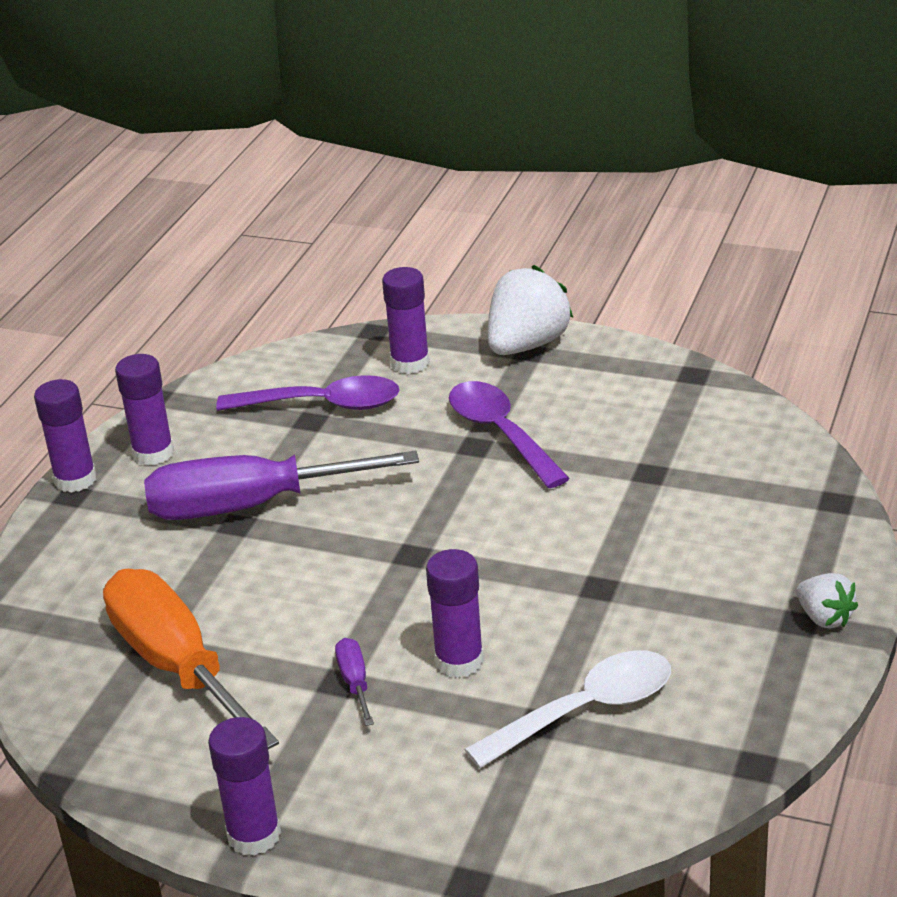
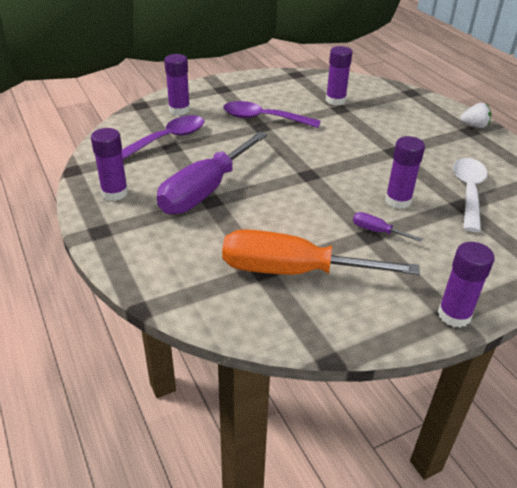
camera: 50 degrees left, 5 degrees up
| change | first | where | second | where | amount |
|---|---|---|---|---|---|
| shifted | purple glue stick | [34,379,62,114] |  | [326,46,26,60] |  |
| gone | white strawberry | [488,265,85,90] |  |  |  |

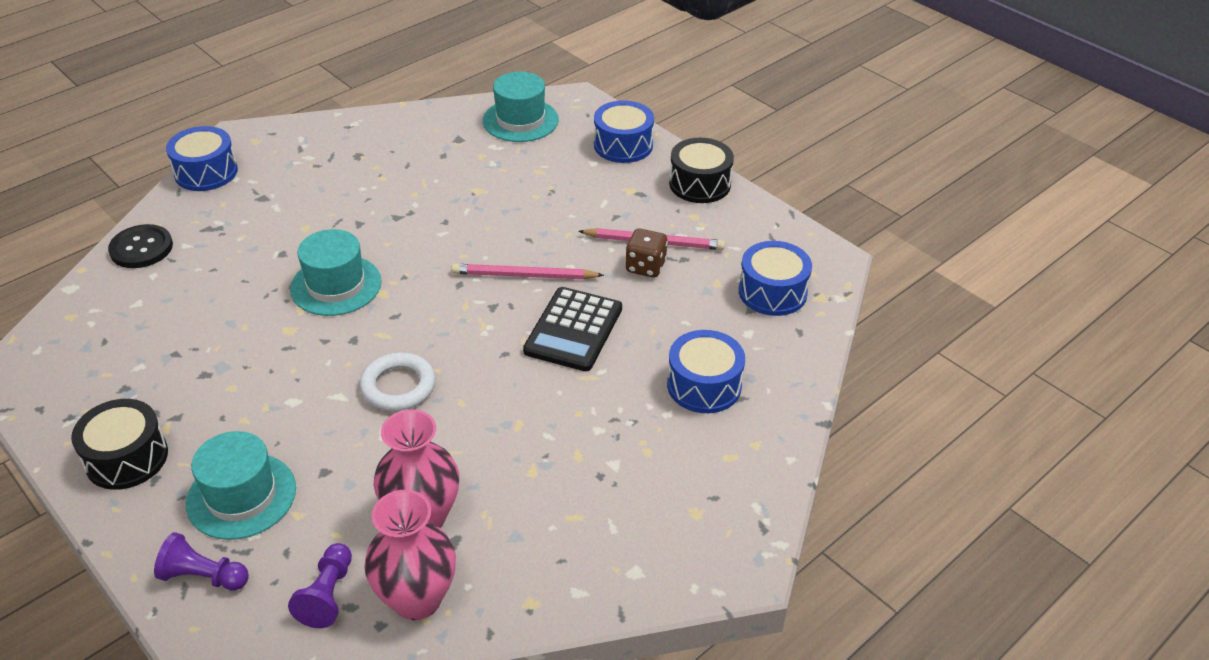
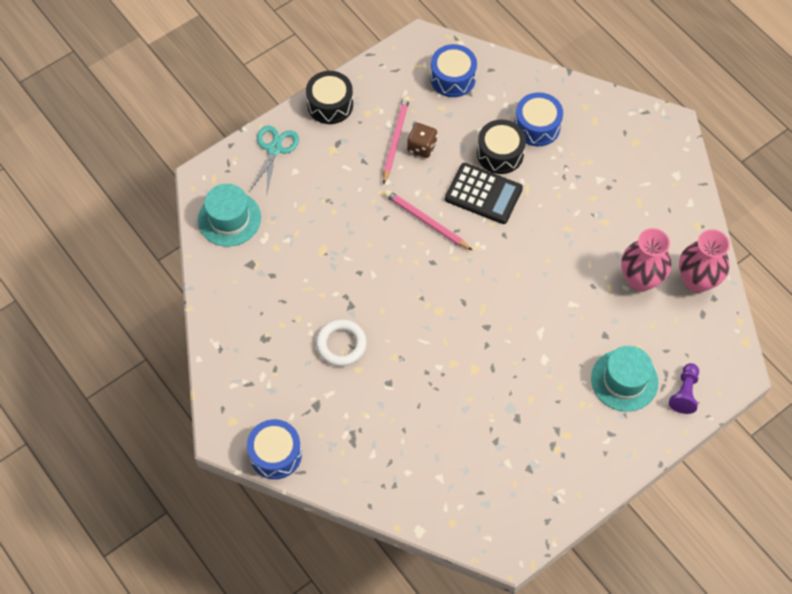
camera: 85 degrees left, 20 degrees up
| change | first | where | second | where | amount |
|---|---|---|---|---|---|
| swapped | blue drum | [594,100,60,63] | turquoise scissors | [249,125,50,71] |  |
| shifted | white ring | [360,353,76,58] |  | [316,319,51,47] |  |
| rotated | pink pencil | [451,264,153,15] |  | [384,190,89,61] | 120 degrees clockwise |
| shifted | black drum | [71,399,97,91] |  | [477,120,49,54] |  |
| gone | black button | [108,224,65,44] |  |  |  |
| gone | purple pawn | [288,543,64,85] |  |  |  |
| gone | turquoise hat | [290,229,91,87] |  |  |  |

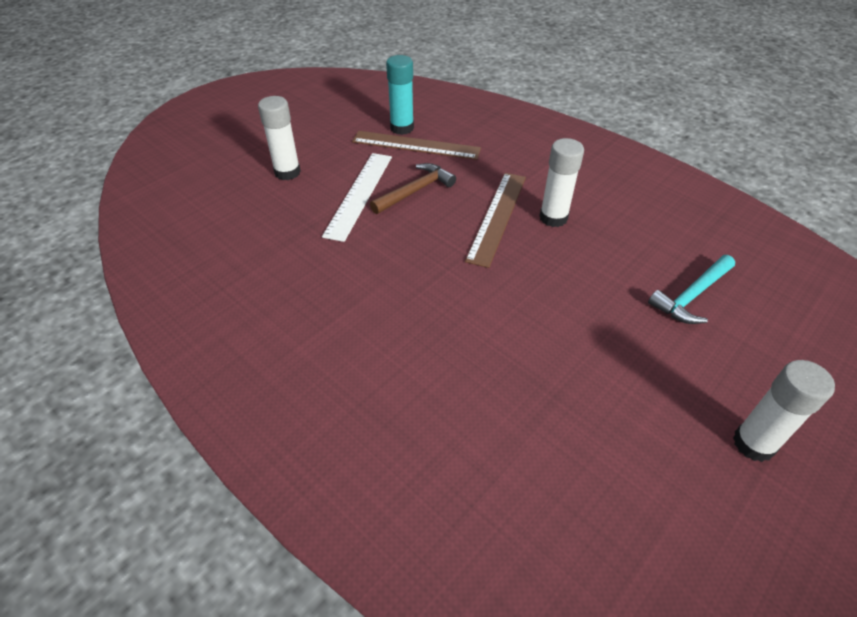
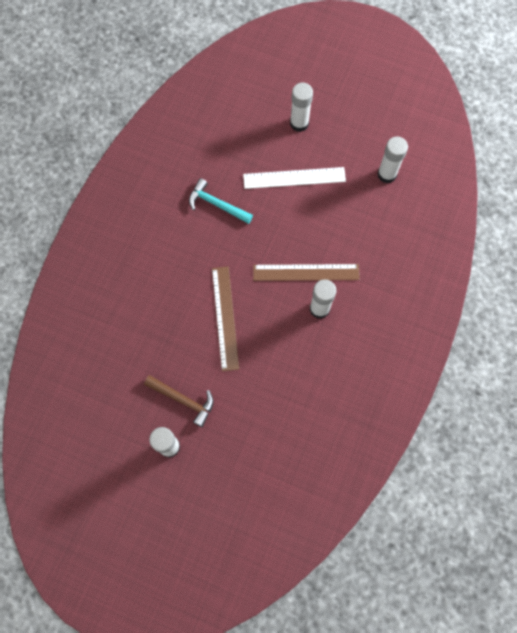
camera: 70 degrees right, 25 degrees up
| change | first | where | second | where | amount |
|---|---|---|---|---|---|
| shifted | brown hammer | [370,163,86,51] |  | [144,375,70,52] |  |
| shifted | turquoise hammer | [648,255,87,69] |  | [189,178,64,46] |  |
| shifted | brown ruler | [352,131,129,29] |  | [212,267,27,104] |  |
| repainted | turquoise glue stick | [386,55,28,80] | white glue stick | [377,136,31,47] |  |

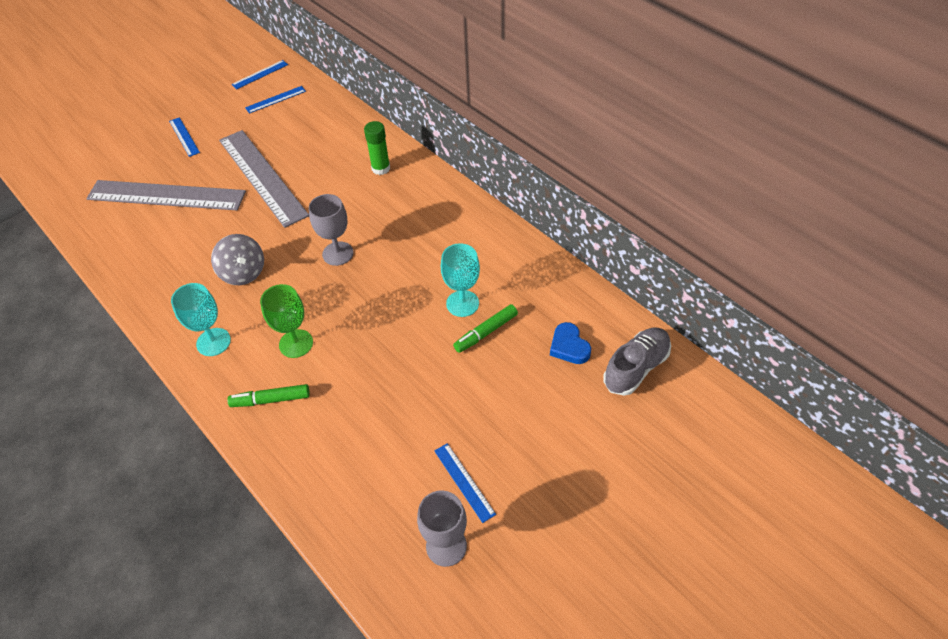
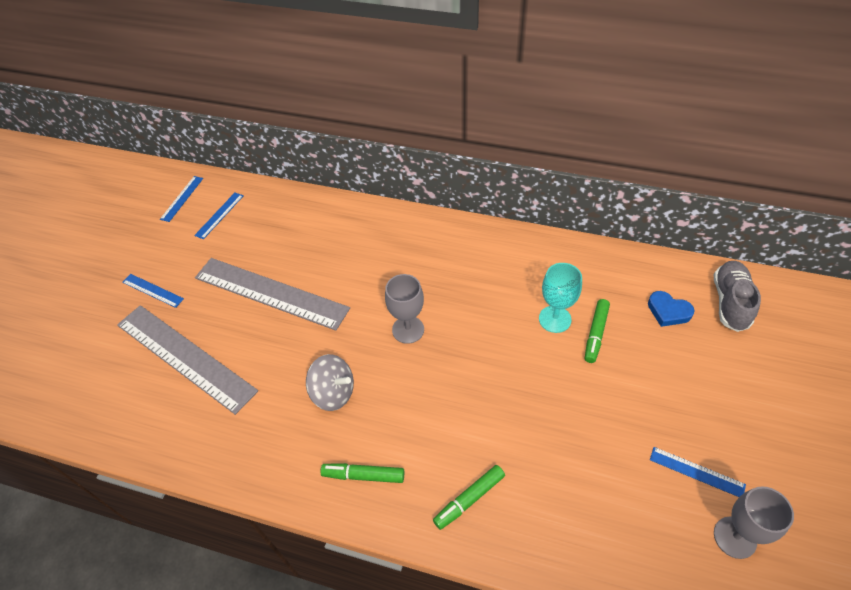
camera: 30 degrees left, 0 degrees up
| change | first | where | second | where | amount |
|---|---|---|---|---|---|
| rotated | grey ruler | [86,180,160,30] |  | [117,305,141,110] | 60 degrees clockwise |
| swapped | turquoise goblet | [171,283,60,73] | green marker | [321,463,83,20] |  |
| gone | green goblet | [260,284,53,74] |  |  |  |
| gone | green glue stick | [364,121,26,54] |  |  |  |

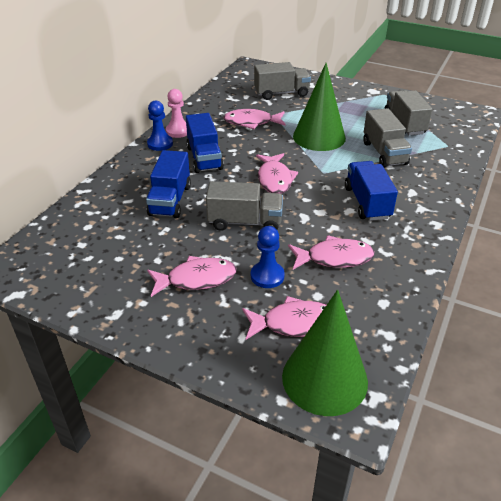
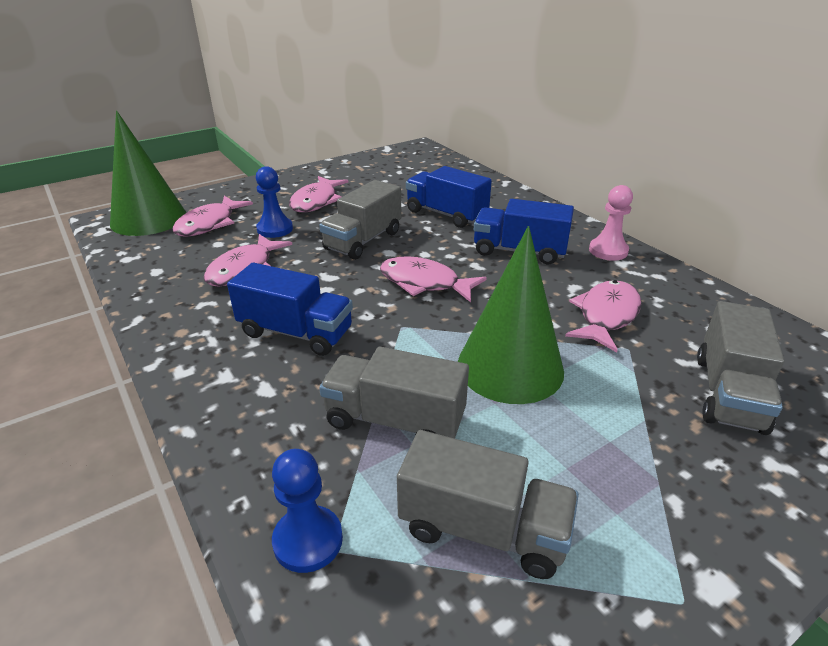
camera: 120 degrees right, 5 degrees down
| change | first | where | second | where | amount |
|---|---|---|---|---|---|
| shifted | blue pawn | [147,101,26,50] |  | [272,449,71,124] |  |

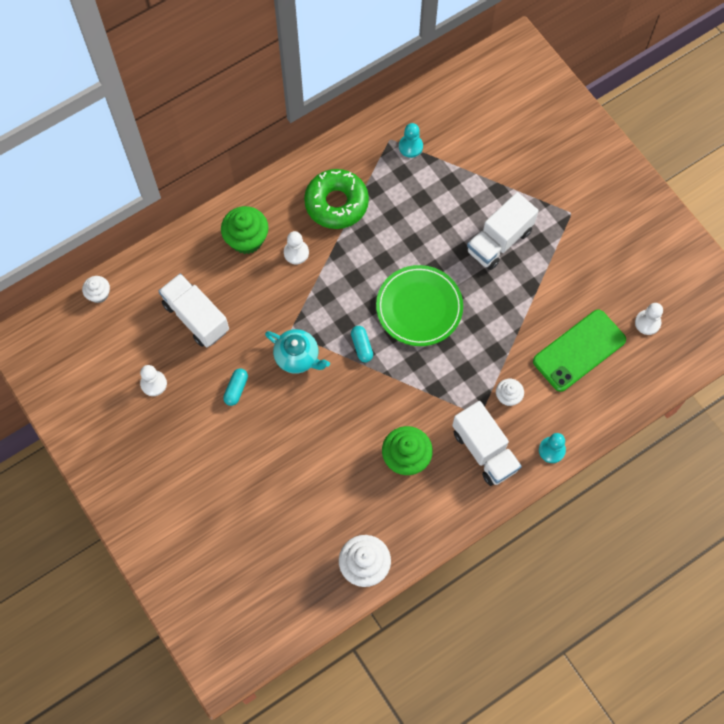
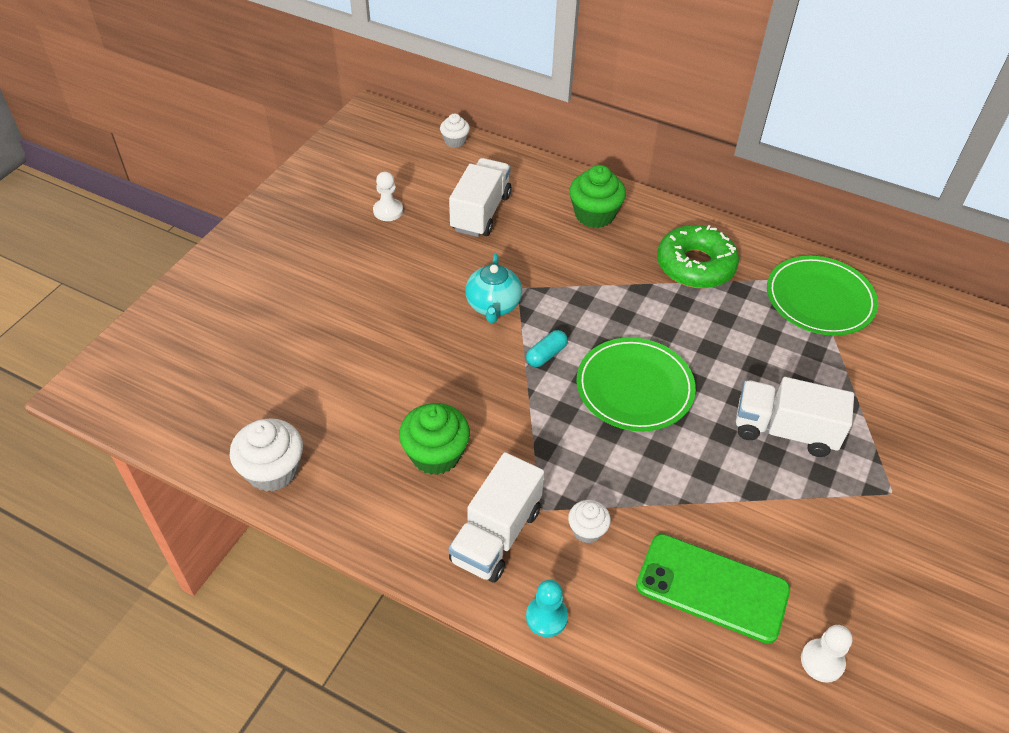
camera: 60 degrees right, 20 degrees down
| change | first | where | second | where | amount |
|---|---|---|---|---|---|
| swapped | turquoise pawn | [399,123,24,35] | green plate | [767,256,111,80] |  |
| gone | turquoise capsule | [223,369,25,37] |  |  |  |
| gone | white pawn | [284,231,25,33] |  |  |  |

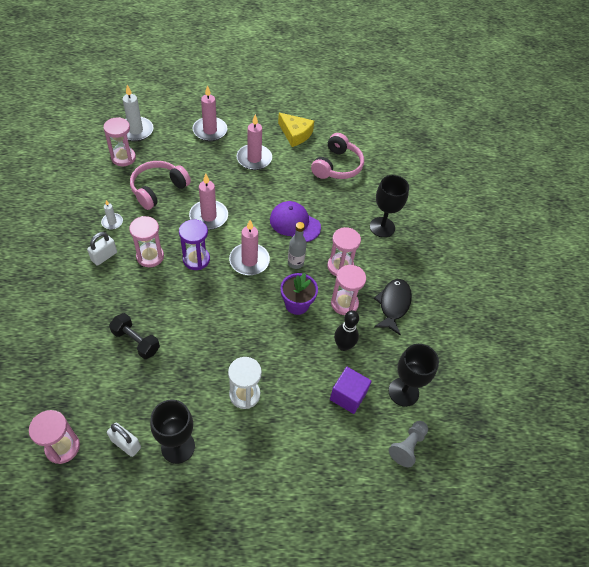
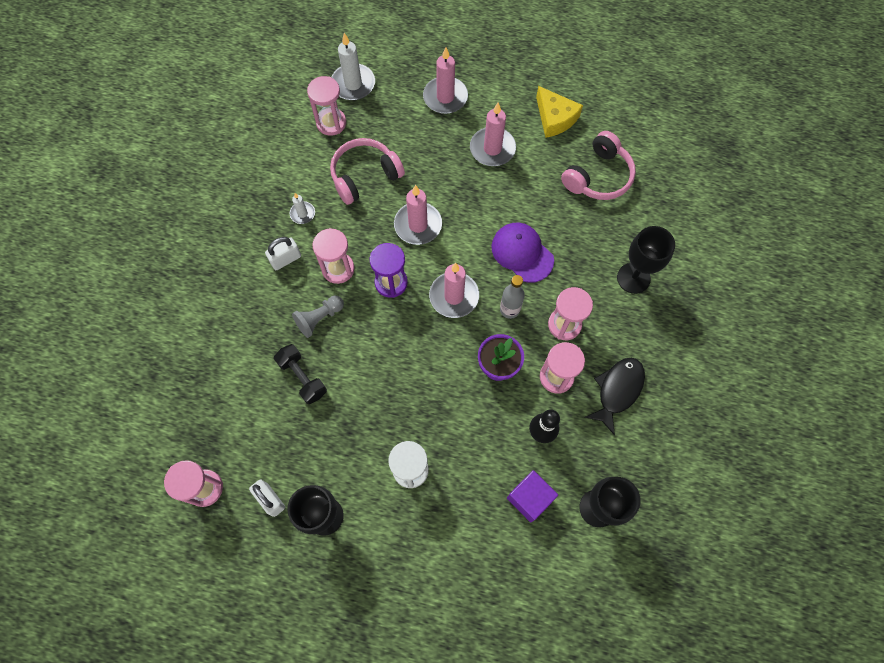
camera: 20 degrees right, 15 degrees up
| change | first | where | second | where | amount |
|---|---|---|---|---|---|
| shifted | grey pawn | [389,421,39,46] |  | [292,296,52,42] |  |

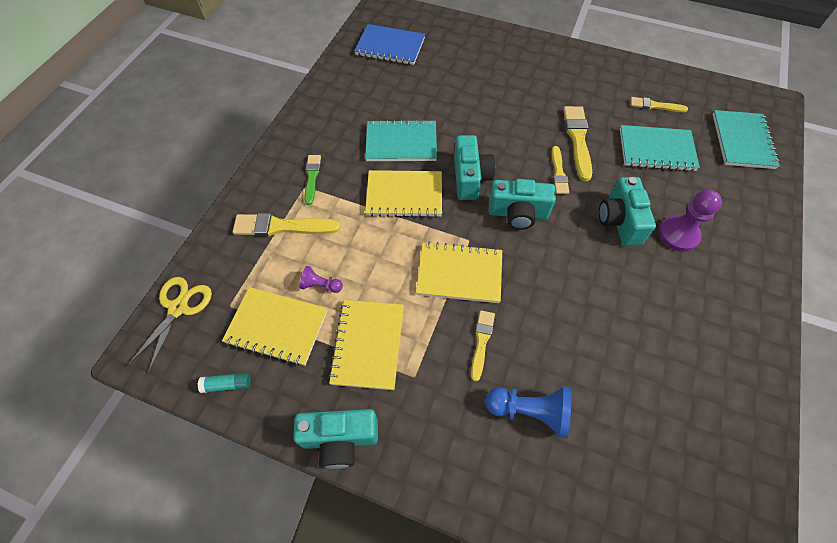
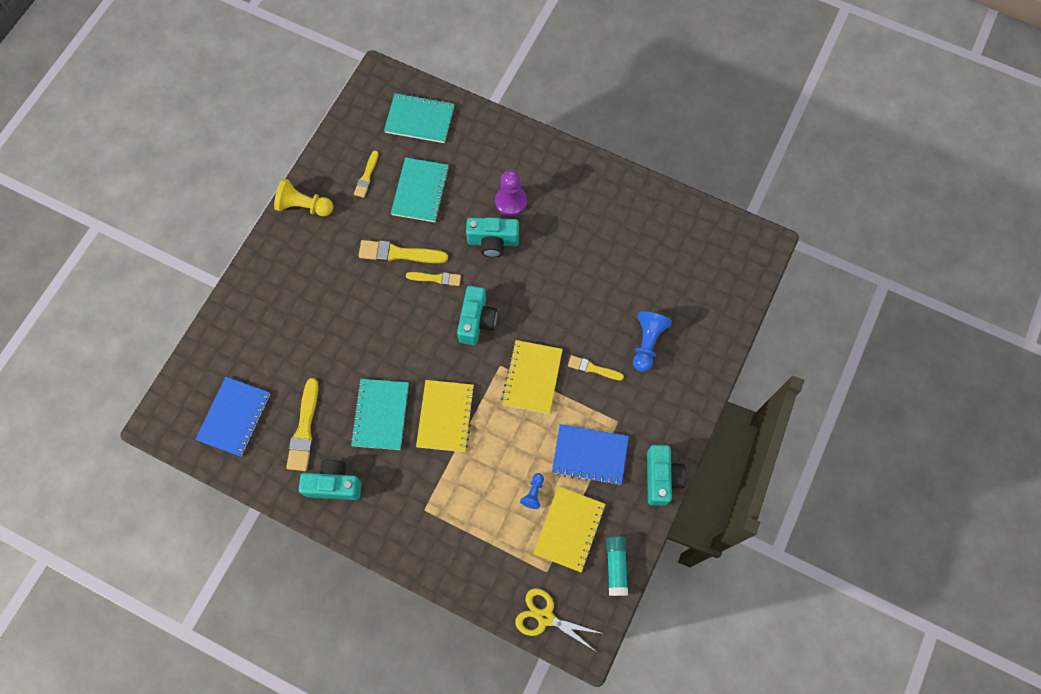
camera: 85 degrees left, 10 degrees up
| change | first | where | second | where | amount |
|---|---|---|---|---|---|
| new |  |  | yellow pawn | [274,178,59,38] |  |
| shifted | yellow brush | [233,213,108,23] |  | [286,378,33,93] |  |
| shifted | turquoise camera | [454,135,41,65] |  | [299,460,63,40] |  |
| repainted | purple pawn | [300,266,43,27] | blue pawn | [520,473,24,36] |  |
| repainted | yellow notebook | [328,300,76,90] | blue notebook | [552,424,77,62] |  |
| scaled | turquoise glue stick | [198,372,53,21] |  | [606,536,22,60] | x1.51 |
| gone | green brush | [304,155,17,50] |  |  |  |

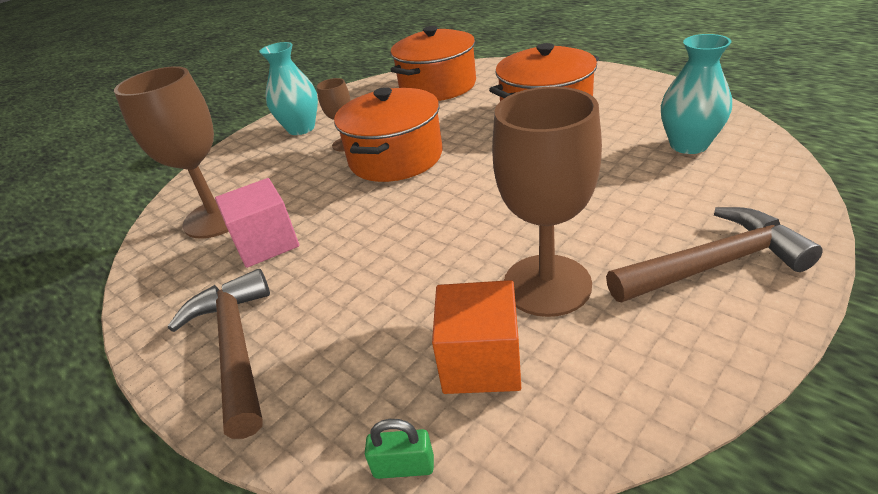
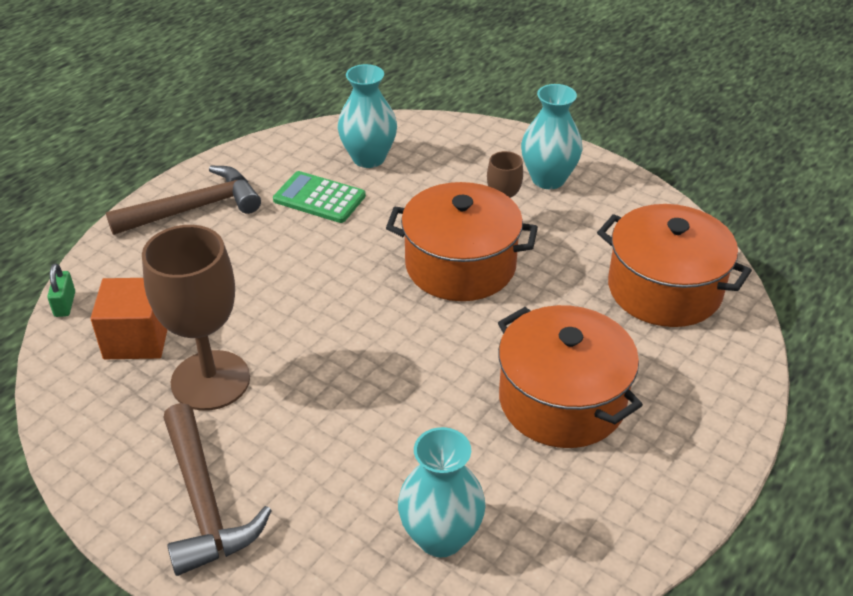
camera: 80 degrees right, 5 degrees up
| change | first | where | second | where | amount |
|---|---|---|---|---|---|
| swapped | pink cube | [215,178,84,90] | green calculator | [273,171,93,52] |  |
| swapped | brown goblet | [114,66,115,173] | turquoise vase | [338,64,59,104] |  |

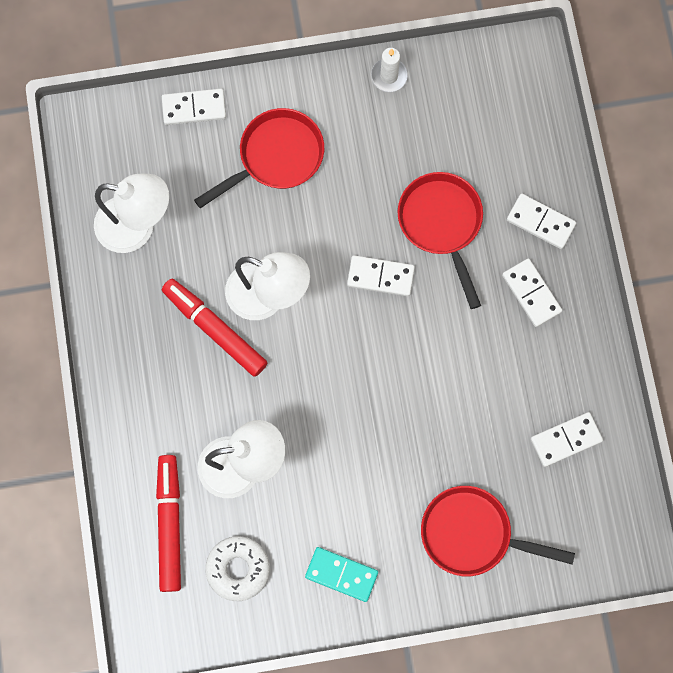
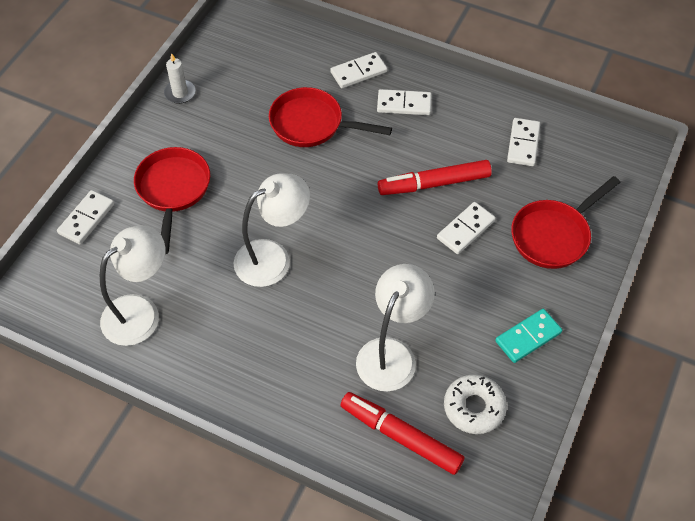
camera: 55 degrees left, 20 degrees down
| change | first | where | second | where | amount |
|---|---|---|---|---|---|
| shifted | red marker | [162,279,105,98] |  | [378,160,114,35] |  |
| shifted | white domino | [347,255,68,41] |  | [437,202,59,52] |  |

